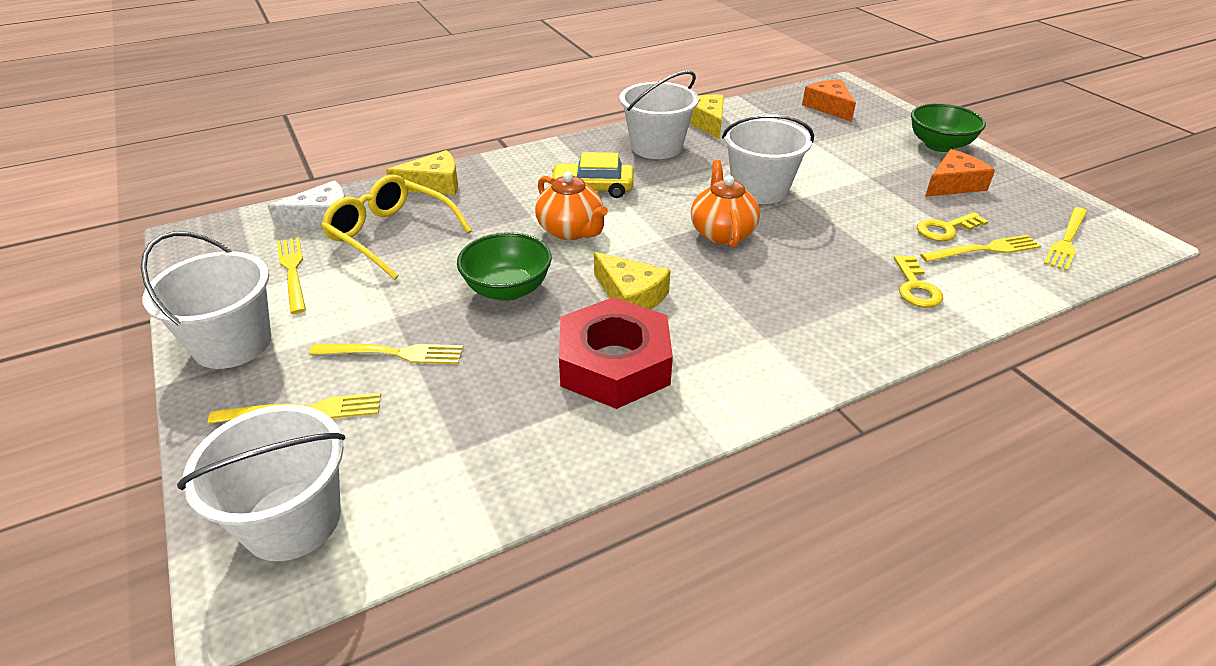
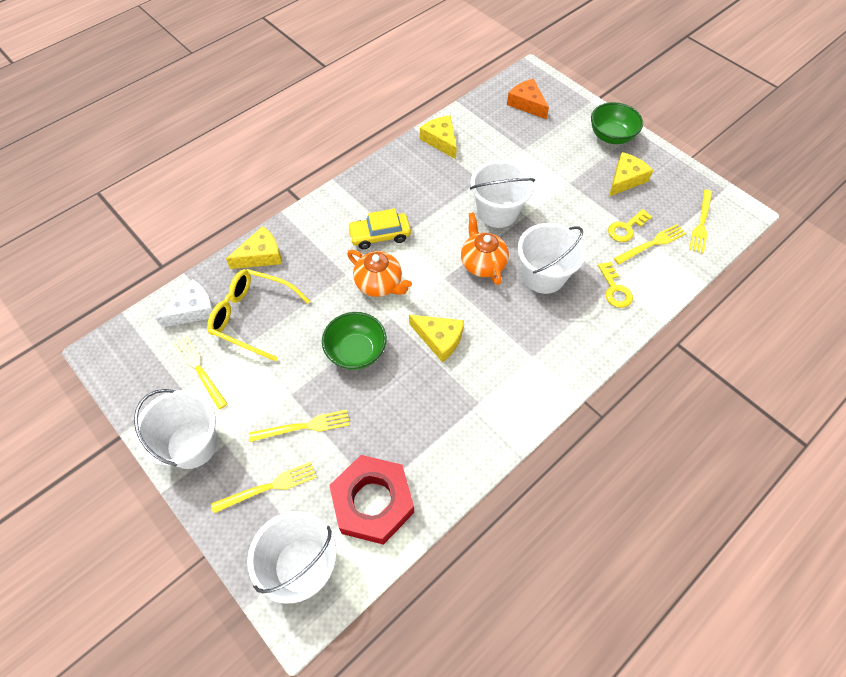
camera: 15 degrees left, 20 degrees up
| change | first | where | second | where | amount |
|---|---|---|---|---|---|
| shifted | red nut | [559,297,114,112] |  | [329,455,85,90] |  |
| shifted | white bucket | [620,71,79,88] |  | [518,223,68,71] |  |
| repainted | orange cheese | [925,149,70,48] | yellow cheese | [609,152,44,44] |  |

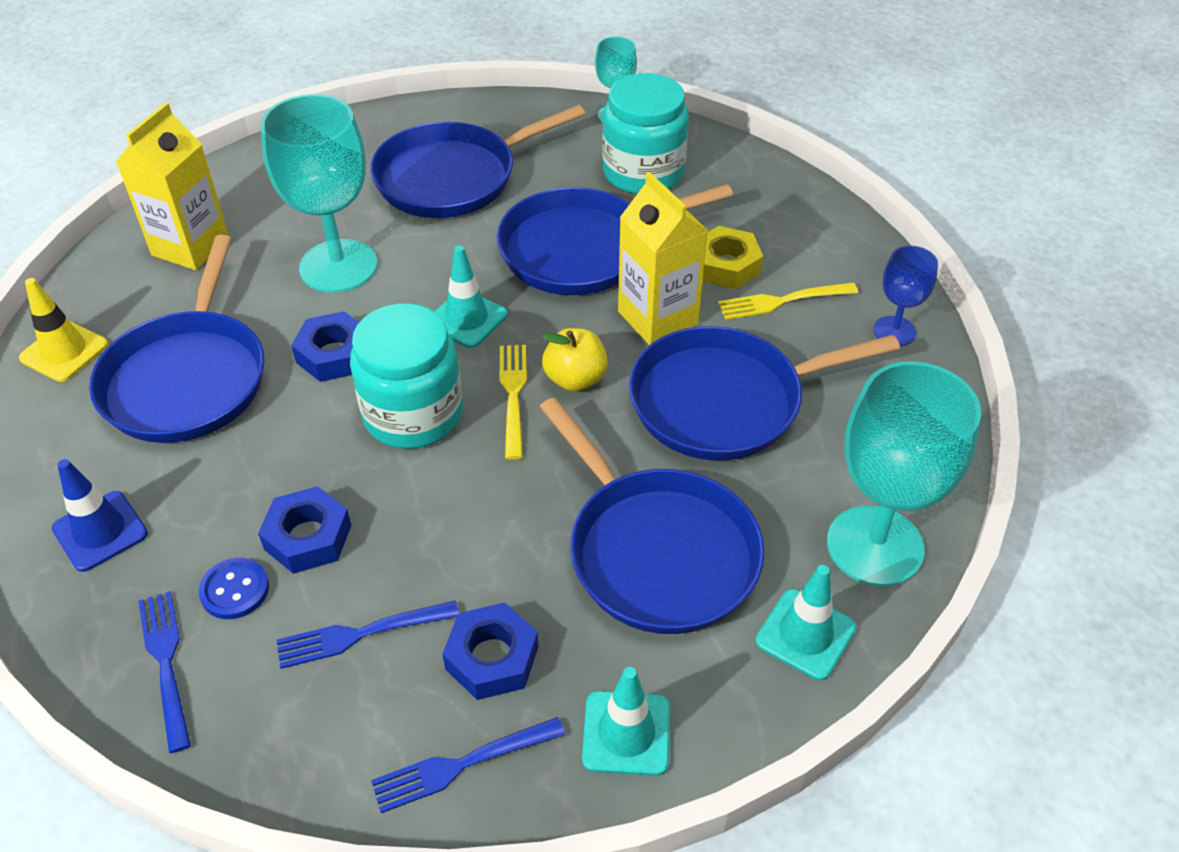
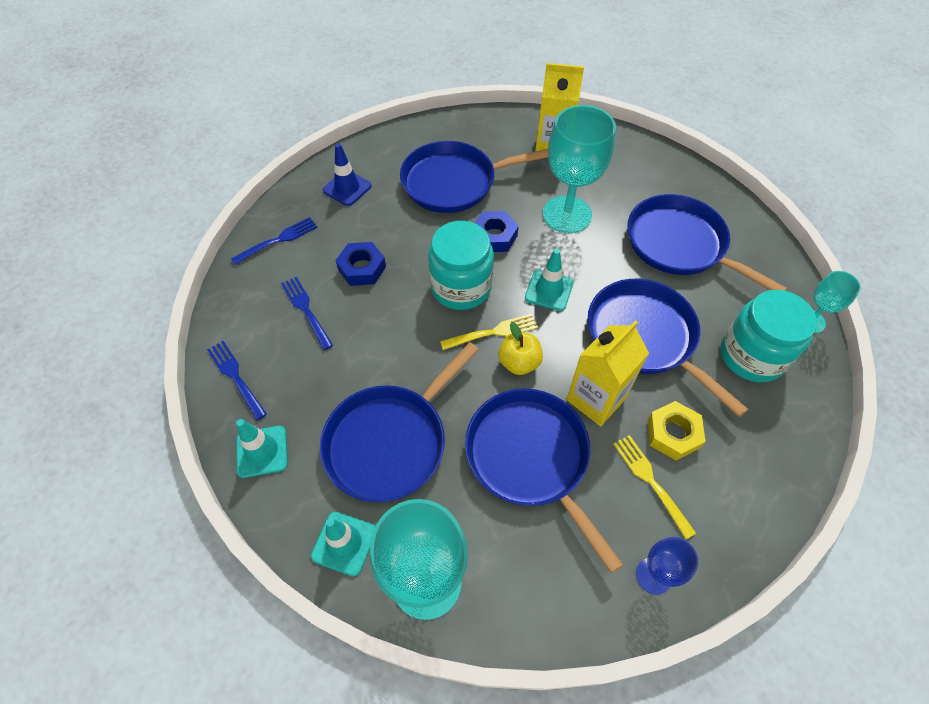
camera: 75 degrees right, 10 degrees up
| change | first | where | second | where | amount |
|---|---|---|---|---|---|
| gone | yellow traffic cone | [19,278,89,104] |  |  |  |
| gone | blue button | [199,558,70,61] |  |  |  |
| gone | blue nut | [442,603,96,97] |  |  |  |

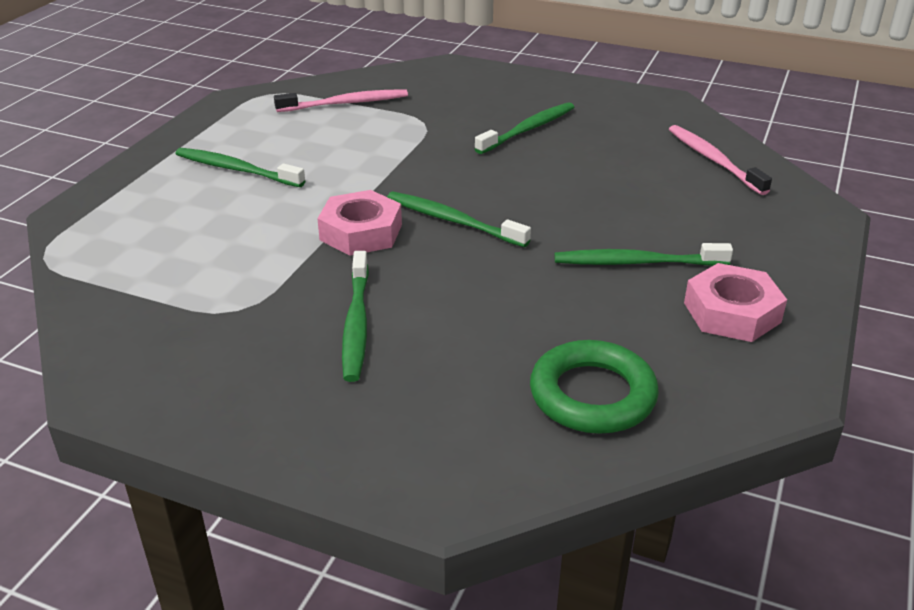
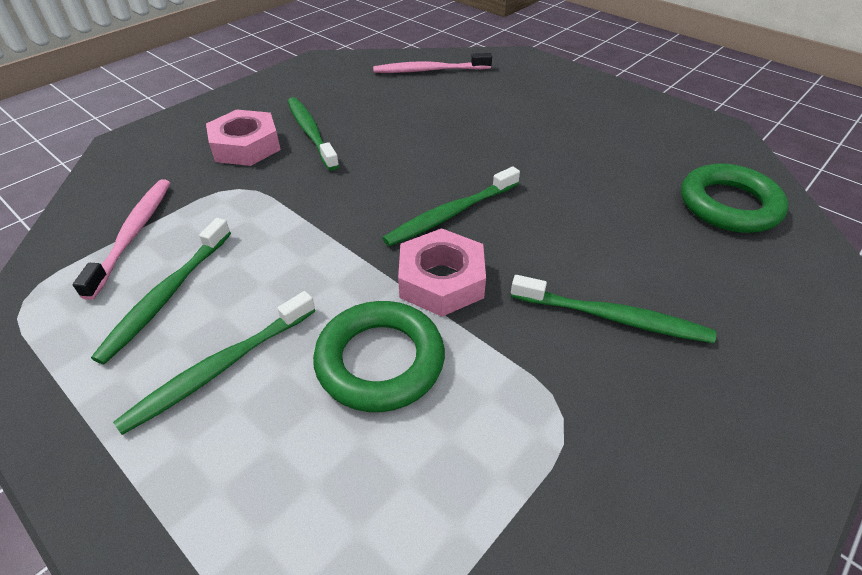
camera: 70 degrees left, 10 degrees up
| change | first | where | second | where | amount |
|---|---|---|---|---|---|
| shifted | green toothbrush | [554,243,179,23] |  | [91,218,140,146] |  |
| shifted | pink nut | [684,263,103,79] |  | [206,109,75,57] |  |
| new |  |  | green ring | [313,301,132,111] |  |

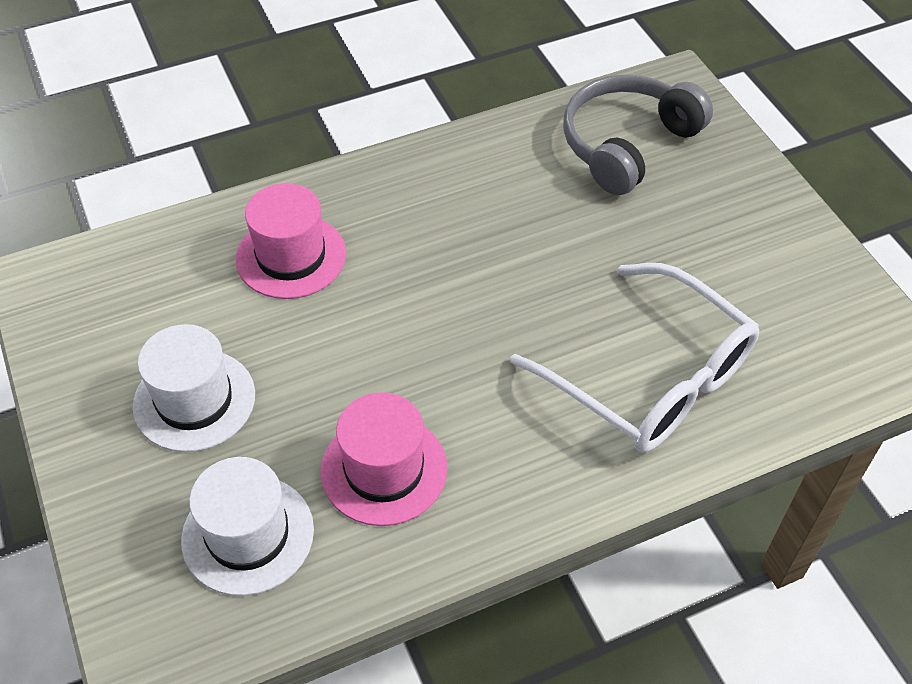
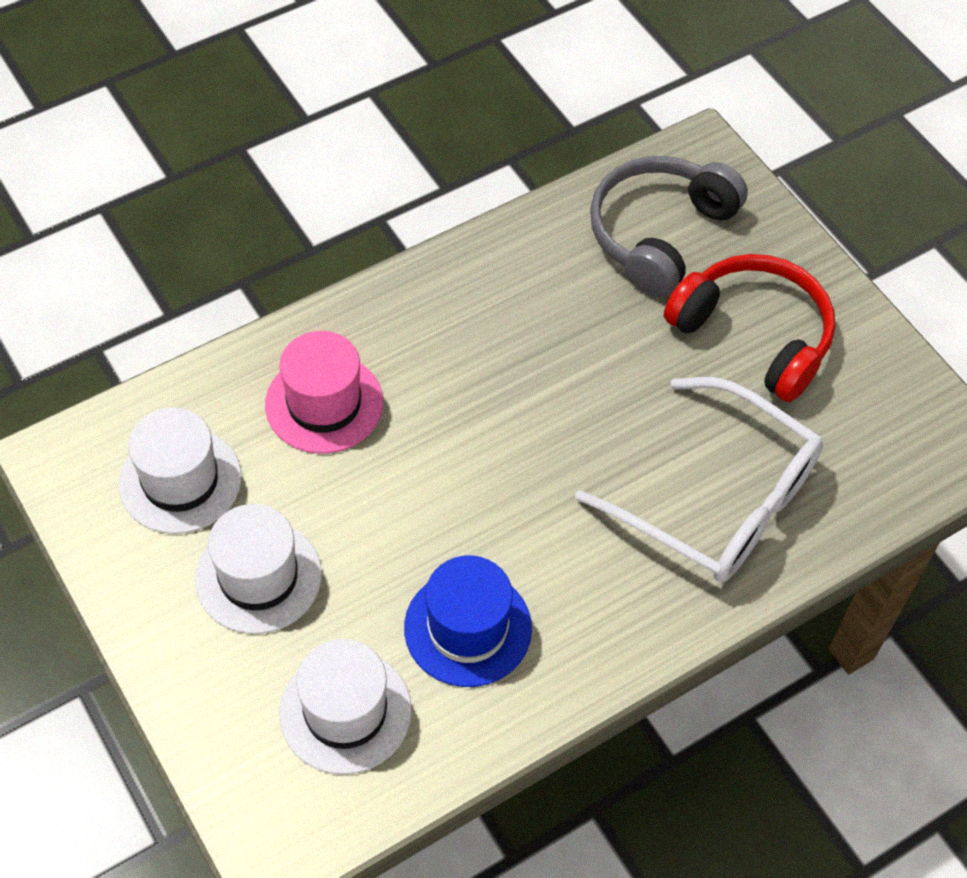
camera: 10 degrees left, 5 degrees up
| change | first | where | second | where | amount |
|---|---|---|---|---|---|
| new |  |  | white hat | [119,407,122,127] |  |
| repainted | pink hat | [321,392,127,134] | blue hat | [404,555,128,132] |  |
| new |  |  | red headphones | [664,254,171,148] |  |

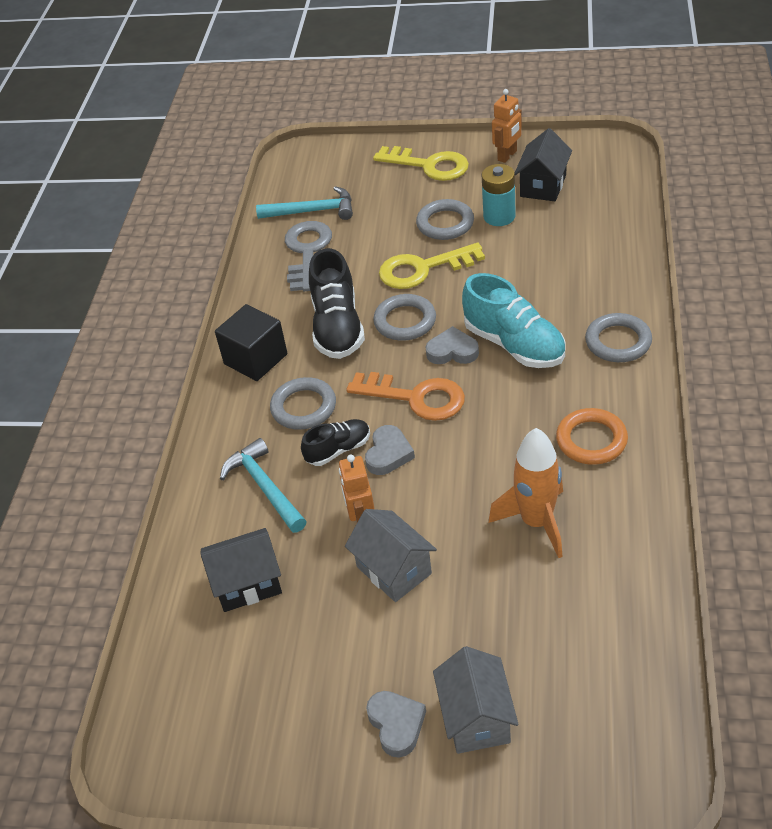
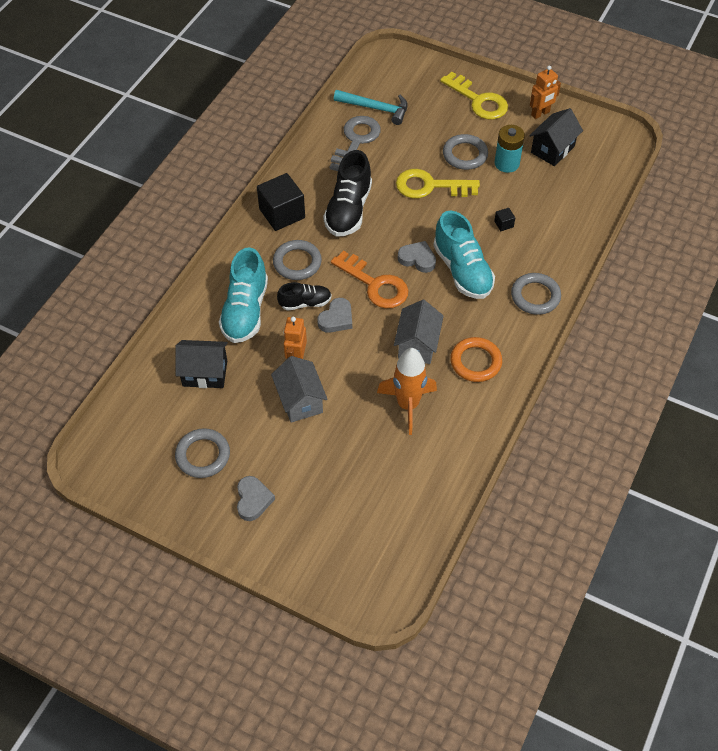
camera: 15 degrees right, 10 degrees up
| change | first | where | second | where | amount |
|---|---|---|---|---|---|
| shifted | grey ring | [373,294,63,47] |  | [175,428,55,50] |  |
| swapped | turquoise hammer | [220,438,86,95] | turquoise shoe | [219,247,49,96] |  |
| shifted | grey house | [433,646,86,108] |  | [394,300,50,64] |  |
| new |  |  | black cube | [494,208,21,23] |  |

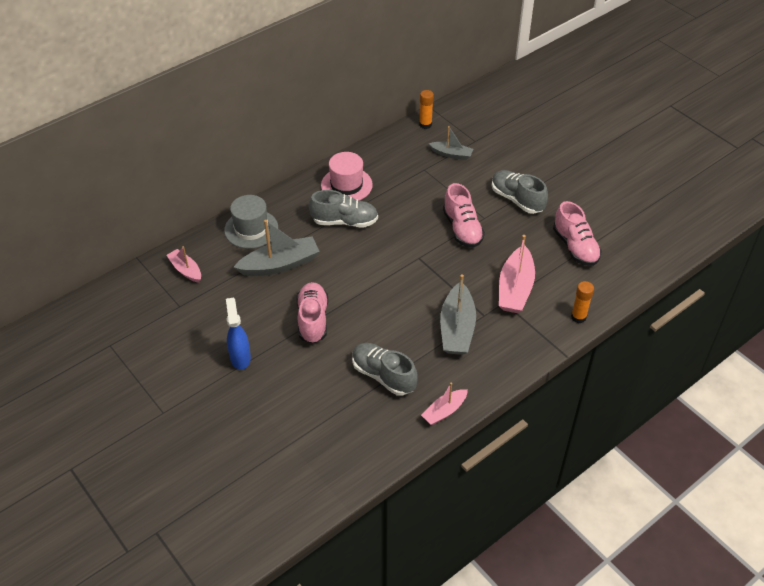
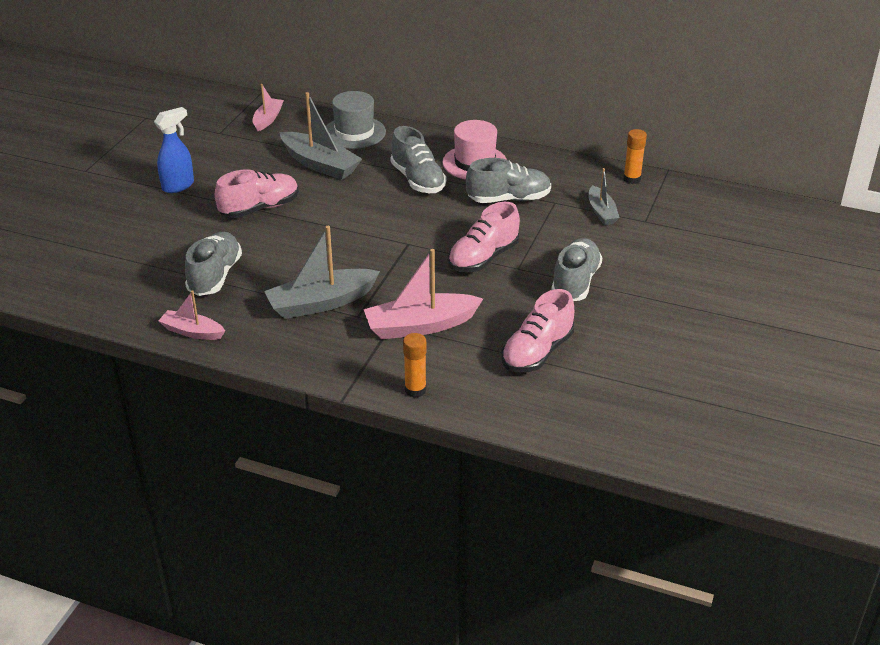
camera: 60 degrees right, 10 degrees down
| change | first | where | second | where | amount |
|---|---|---|---|---|---|
| new |  |  | grey shoe | [466,158,85,45] |  |

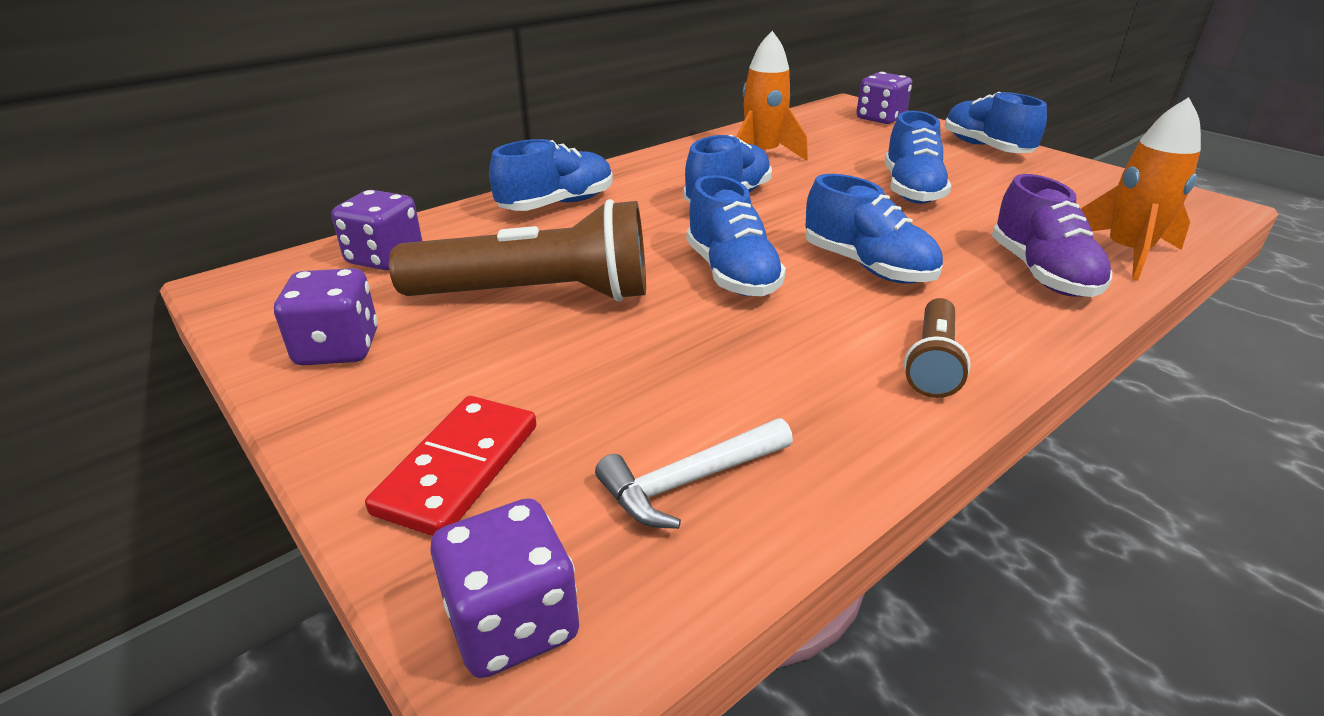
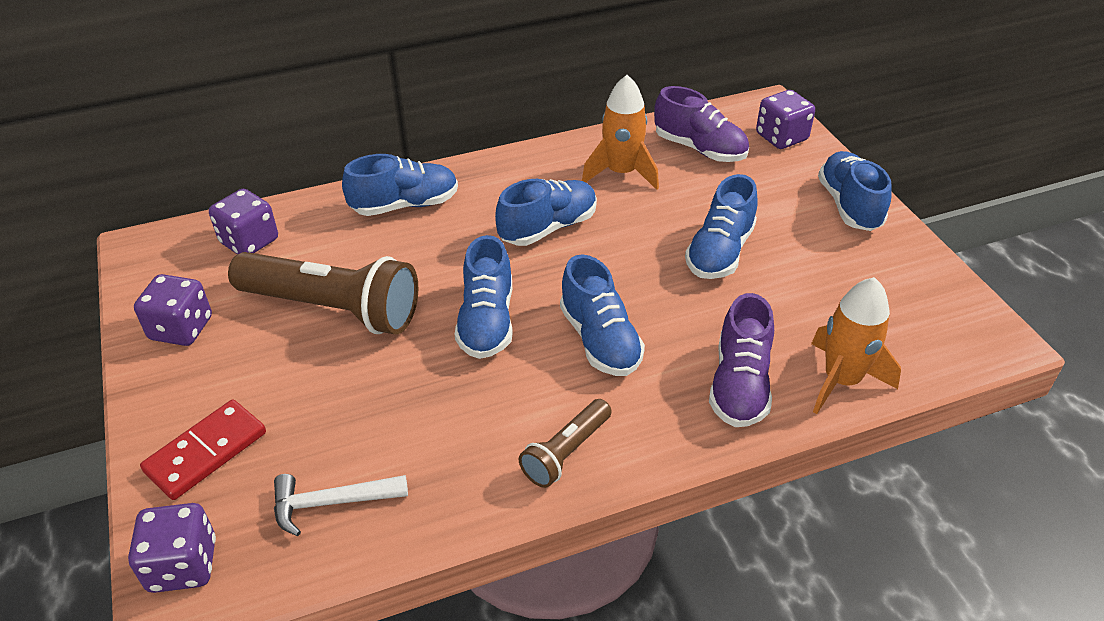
camera: 20 degrees right, 10 degrees up
| change | first | where | second | where | amount |
|---|---|---|---|---|---|
| new |  |  | purple shoe | [654,86,95,76] |  |

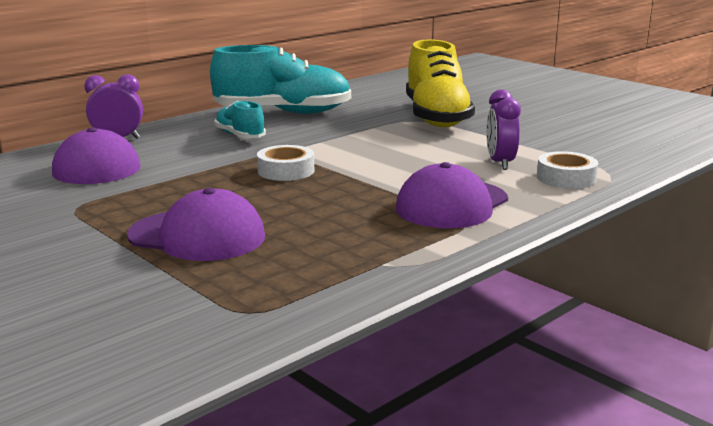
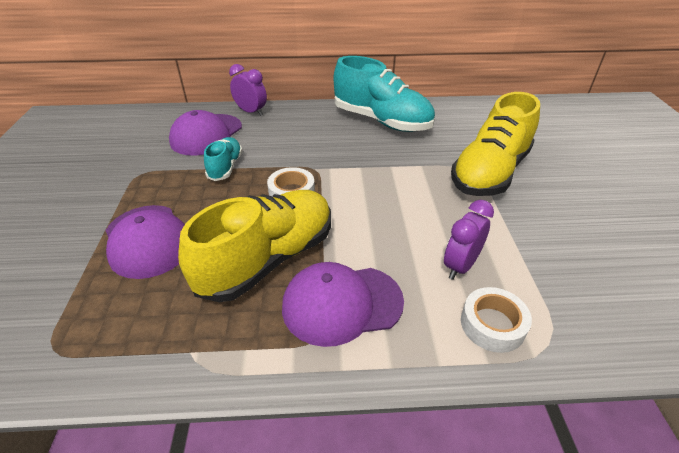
camera: 40 degrees right, 20 degrees up
| change | first | where | second | where | amount |
|---|---|---|---|---|---|
| new |  |  | yellow shoe | [178,190,153,112] |  |
| shifted | turquoise shoe | [214,101,52,37] |  | [204,137,39,44] |  |

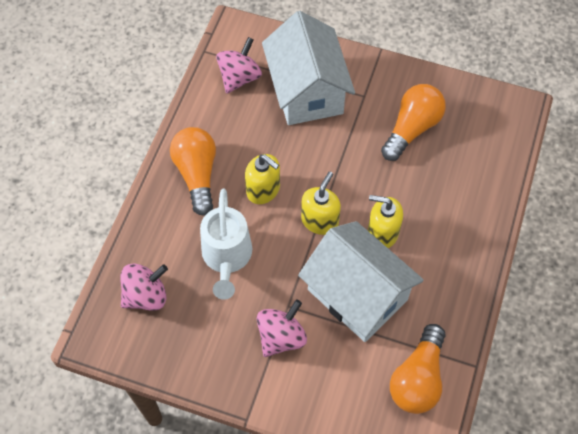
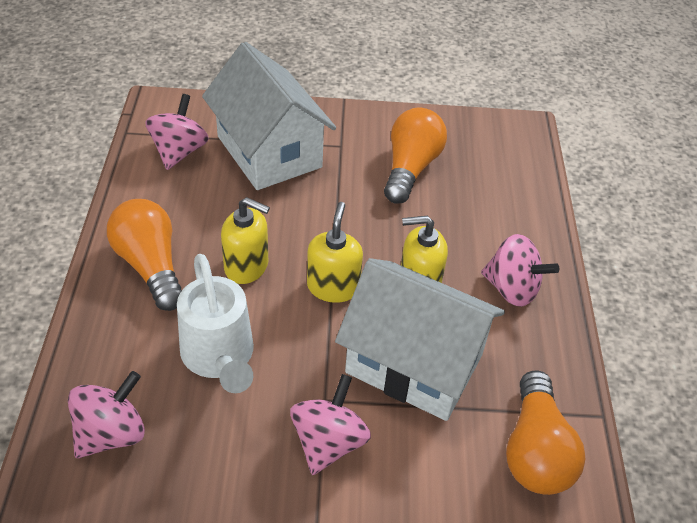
camera: 20 degrees left, 15 degrees down
| change | first | where | second | where | amount |
|---|---|---|---|---|---|
| new |  |  | pink spinning top | [481,234,78,73] |  |

